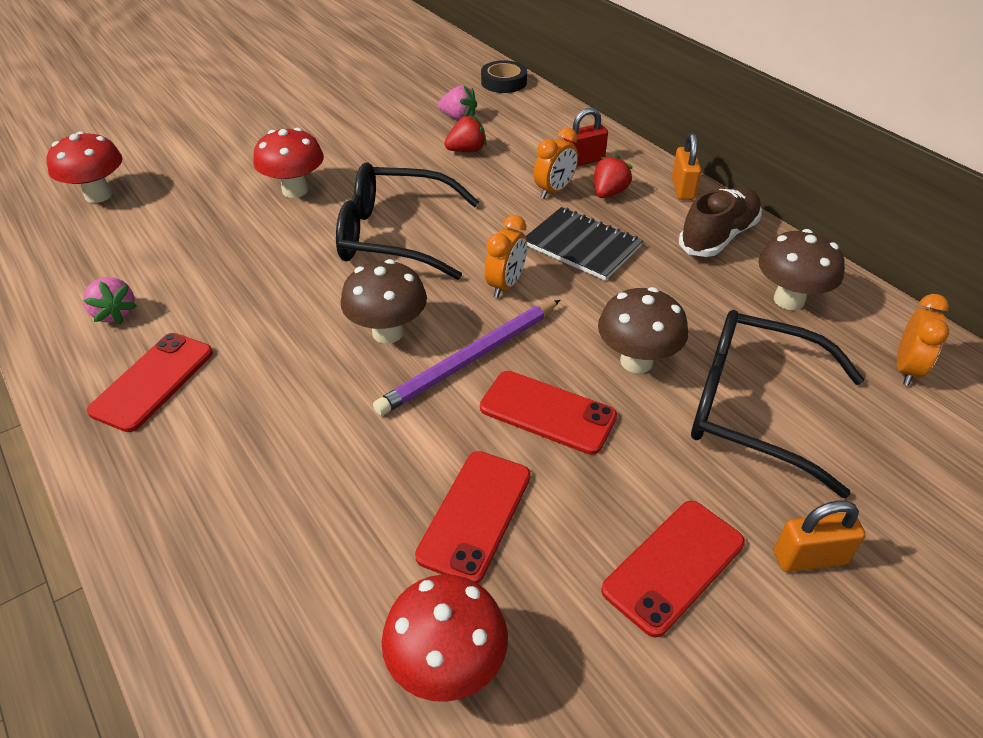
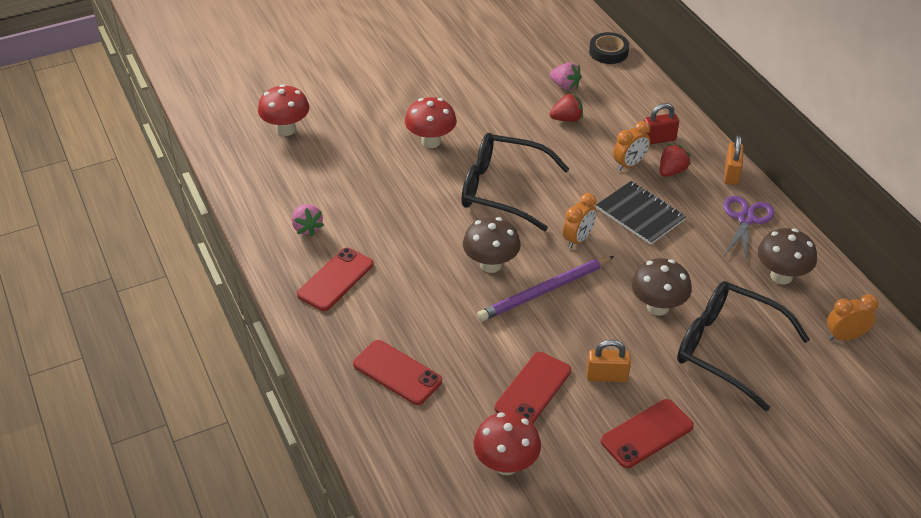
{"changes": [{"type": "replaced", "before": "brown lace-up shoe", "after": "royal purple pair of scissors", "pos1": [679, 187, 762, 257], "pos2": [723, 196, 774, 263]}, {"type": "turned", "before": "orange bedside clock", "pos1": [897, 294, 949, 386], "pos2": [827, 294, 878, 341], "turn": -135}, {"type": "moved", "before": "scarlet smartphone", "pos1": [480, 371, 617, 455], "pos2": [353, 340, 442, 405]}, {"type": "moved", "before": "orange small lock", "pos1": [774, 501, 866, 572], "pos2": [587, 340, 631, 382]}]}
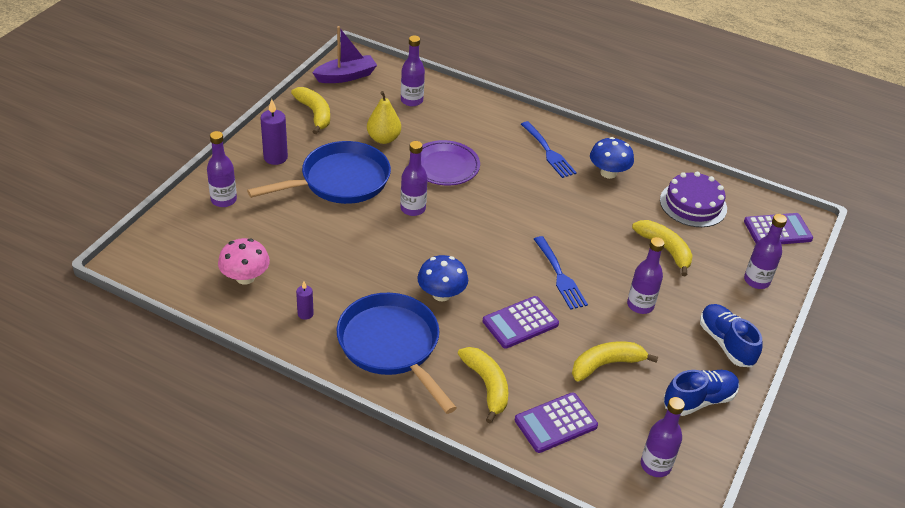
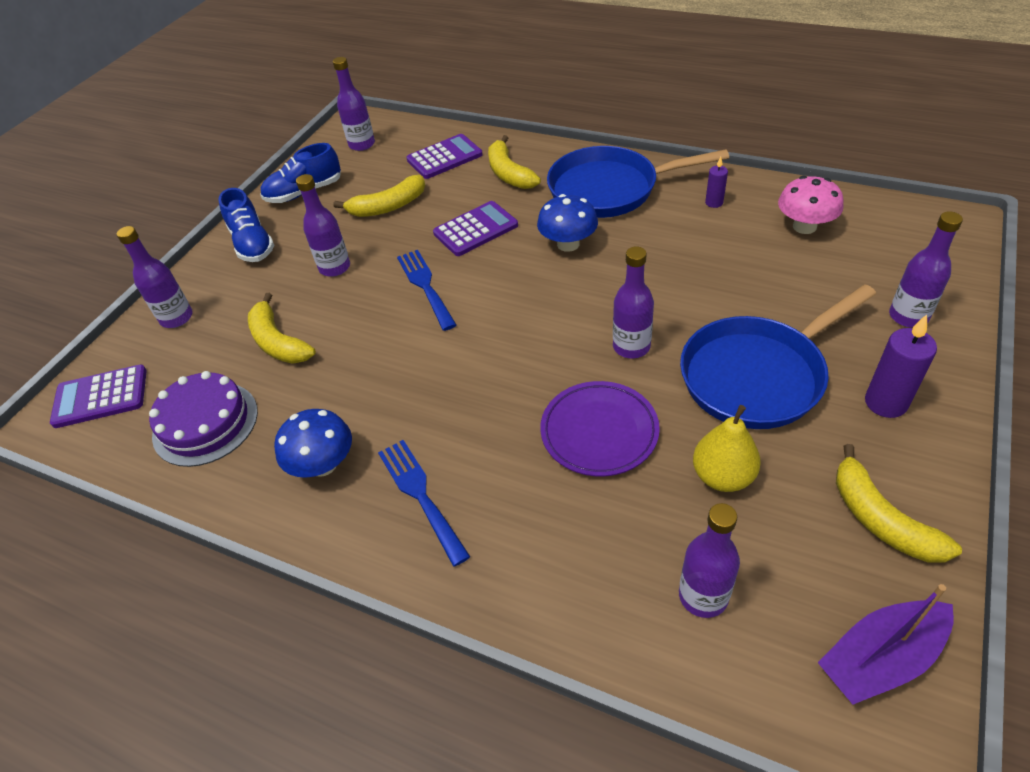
{"changes": [{"type": "turned", "before": "royal blue skillet", "pos1": [337, 293, 457, 414], "pos2": [547, 146, 729, 218], "turn": 120}]}
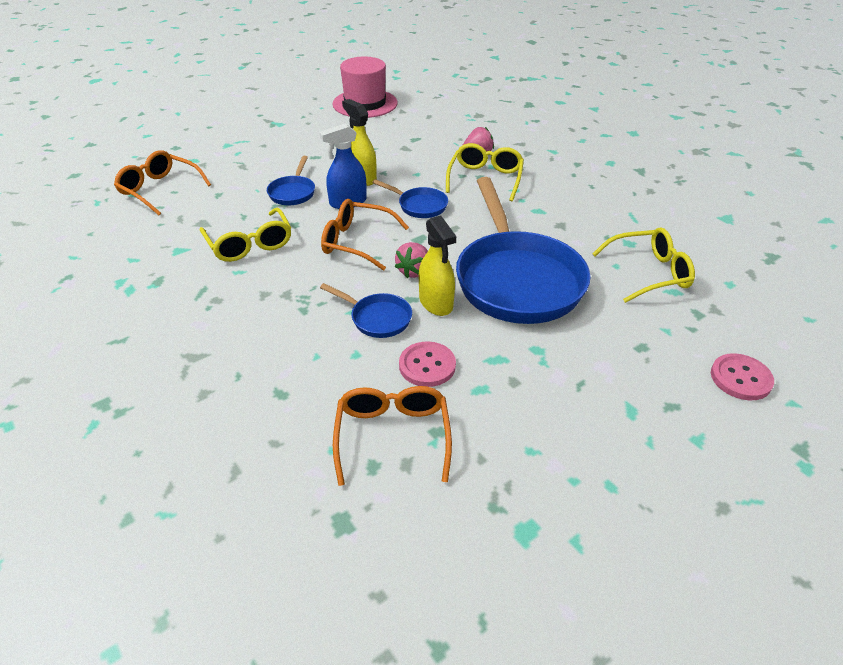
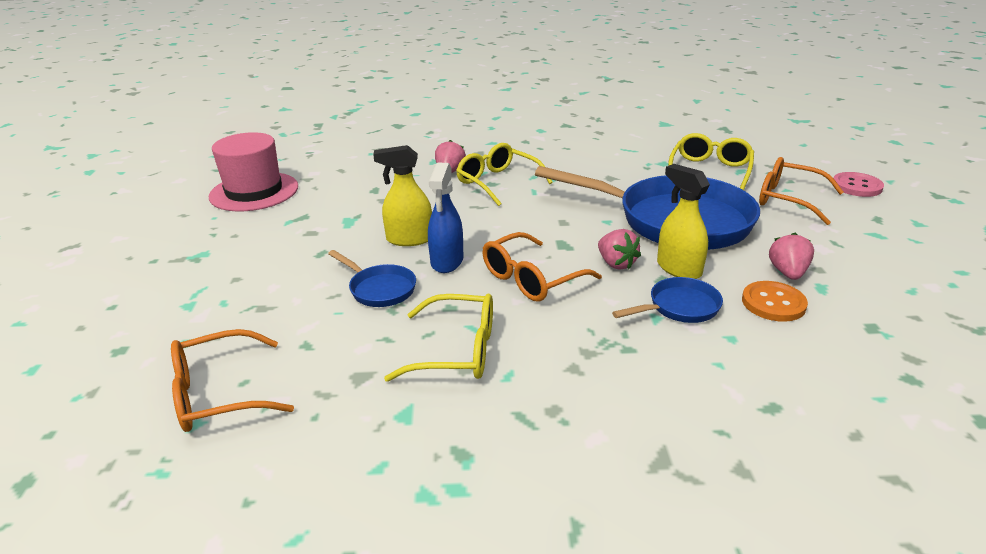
{"changes": [{"type": "removed", "before": "royal blue skillet", "pos1": [372, 179, 448, 218]}, {"type": "turned", "before": "yellow sprayer", "pos1": [419, 215, 456, 316], "pos2": [657, 164, 710, 279], "turn": -135}, {"type": "recoloured", "before": "pink sewing button", "after": "orange sewing button", "pos1": [399, 341, 456, 387], "pos2": [742, 281, 808, 322]}, {"type": "moved", "before": "orange spectacles", "pos1": [333, 386, 452, 486], "pos2": [759, 157, 844, 225]}, {"type": "added", "after": "pink strawberry", "pos2": [769, 232, 814, 280]}]}
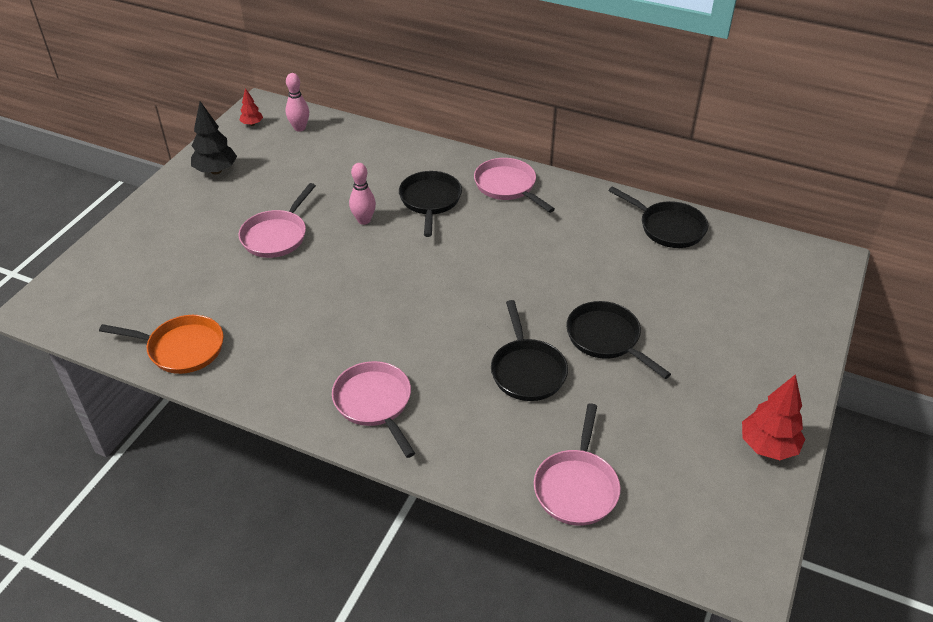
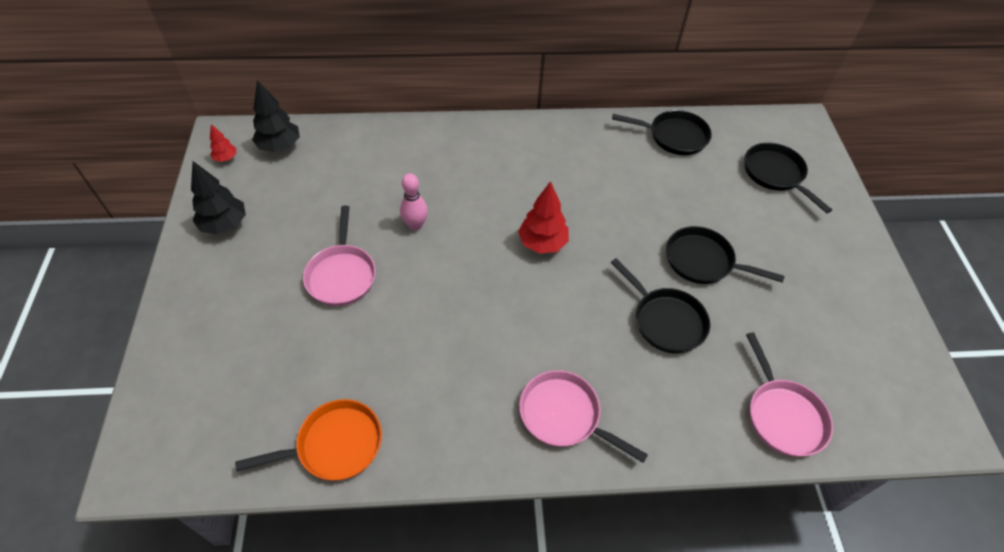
{"changes": [{"type": "replaced", "before": "pink bowling pin", "after": "jet-black fir tree", "pos1": [286, 73, 309, 132], "pos2": [252, 80, 300, 152]}, {"type": "removed", "before": "pink skillet", "pos1": [474, 158, 555, 213]}, {"type": "moved", "before": "jet-black skillet", "pos1": [399, 171, 462, 237], "pos2": [745, 142, 832, 213]}, {"type": "moved", "before": "scarlet fir tree", "pos1": [742, 374, 805, 460], "pos2": [518, 181, 569, 254]}]}
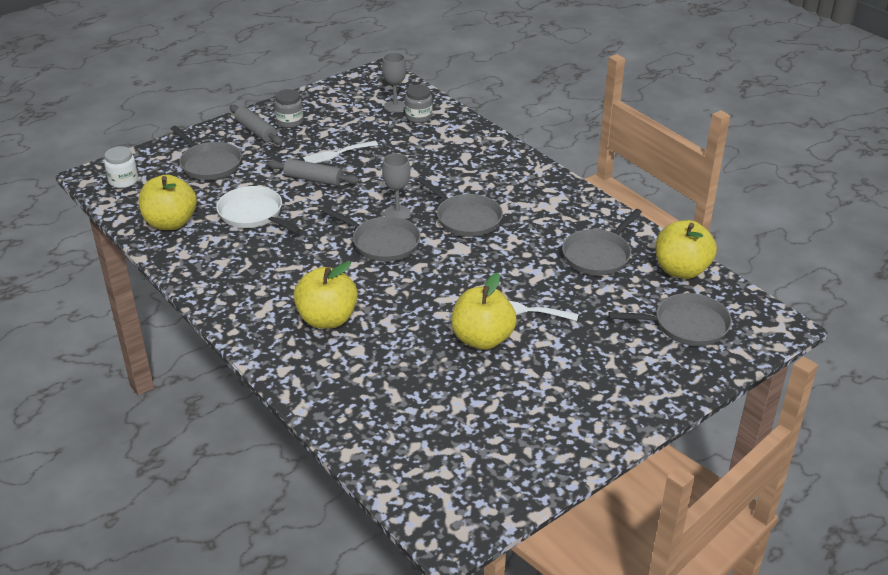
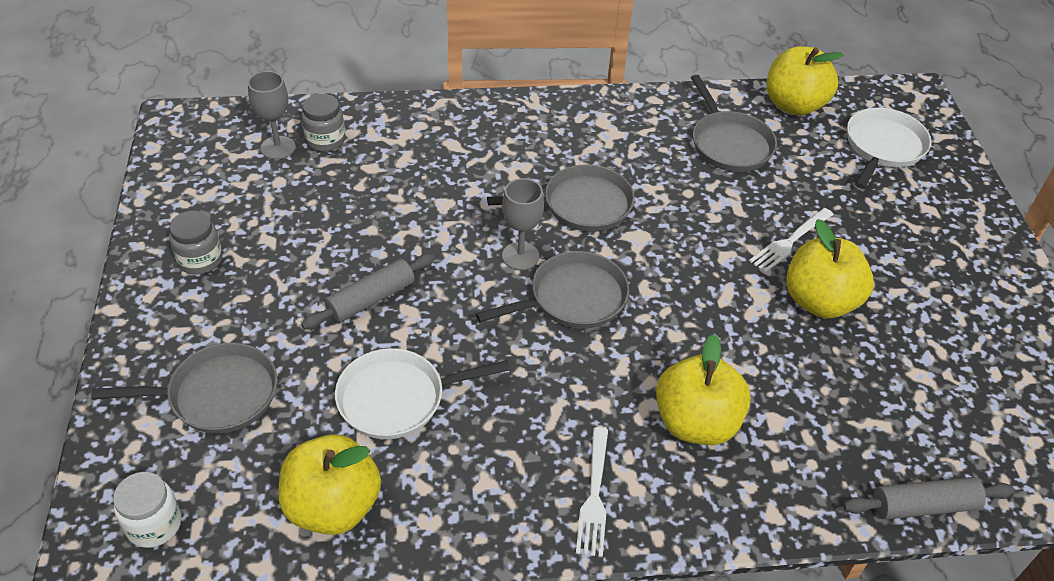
{"changes": [{"type": "moved", "before": "gray rolling pin", "pos1": [230, 105, 282, 145], "pos2": [843, 477, 1014, 520]}, {"type": "moved", "before": "white fork", "pos1": [303, 141, 378, 163], "pos2": [576, 427, 608, 557]}, {"type": "recoloured", "before": "gray skillet", "after": "white skillet", "pos1": [608, 293, 732, 346], "pos2": [847, 108, 931, 189]}]}
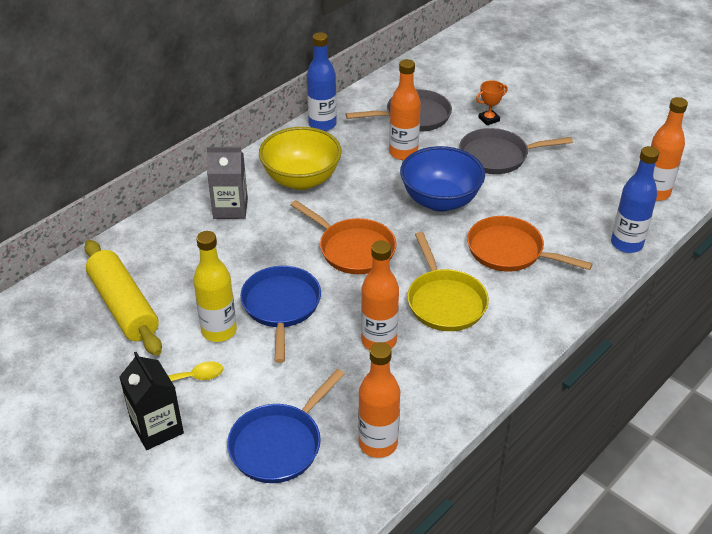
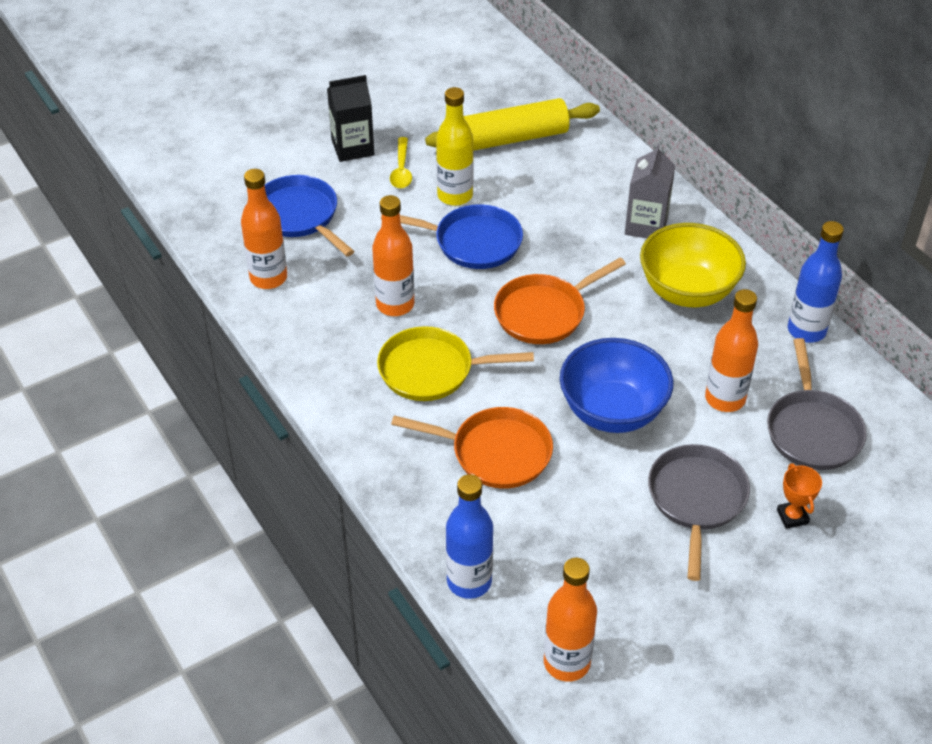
{"changes": [{"type": "turned", "before": "orange skillet", "pos1": [467, 216, 593, 272], "pos2": [391, 407, 553, 489], "turn": 60}]}
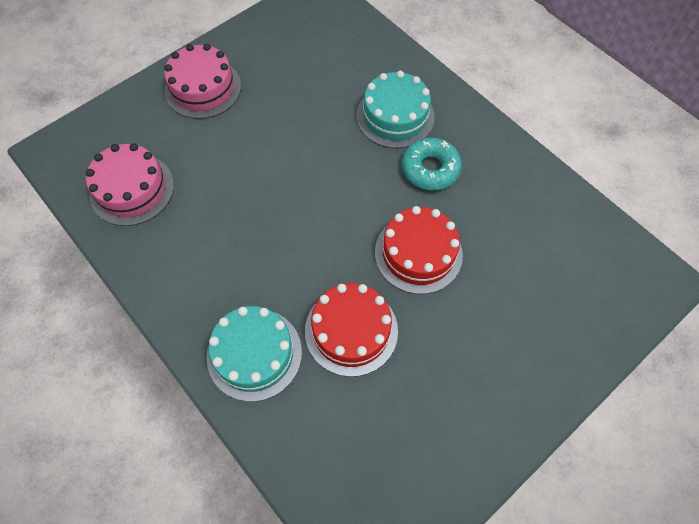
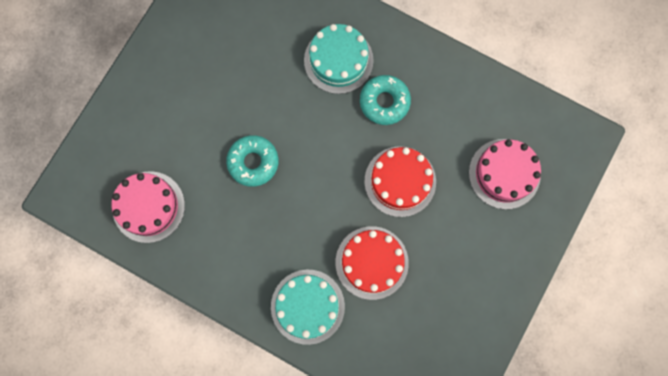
{"changes": [{"type": "moved", "before": "pink cake", "pos1": [164, 44, 241, 119], "pos2": [469, 139, 541, 209]}, {"type": "added", "after": "turquoise donut", "pos2": [226, 135, 278, 187]}]}
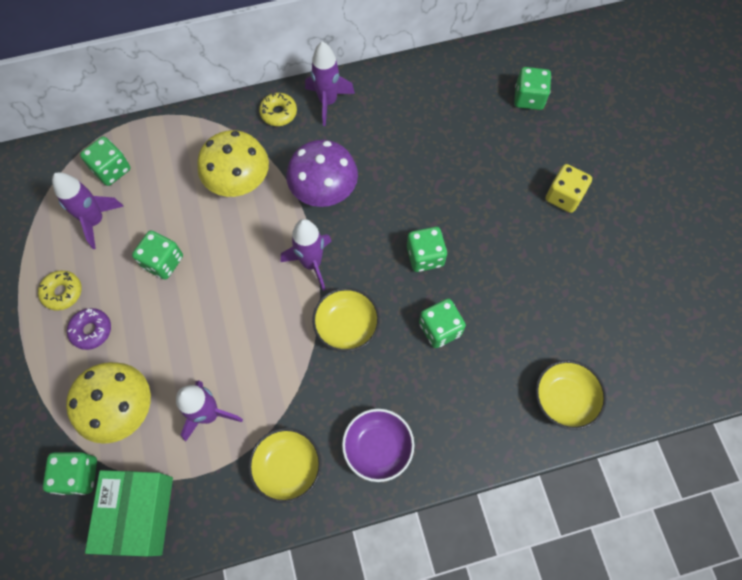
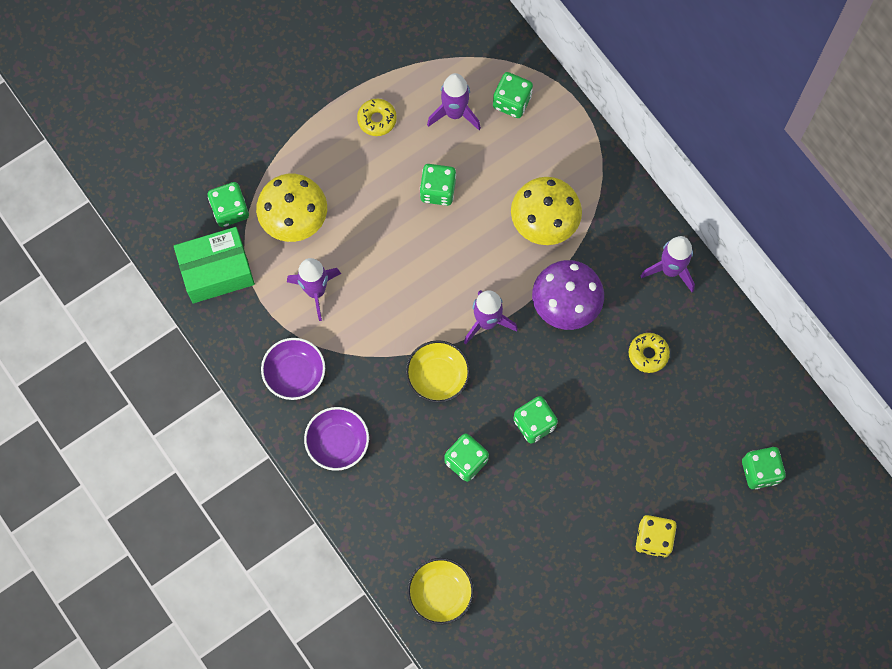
{"changes": [{"type": "moved", "before": "yellow donut", "pos1": [259, 92, 297, 126], "pos2": [629, 333, 670, 373]}, {"type": "removed", "before": "royal purple donut", "pos1": [67, 308, 111, 350]}, {"type": "recoloured", "before": "yellow serving bowl", "after": "royal purple serving bowl", "pos1": [248, 428, 321, 503], "pos2": [261, 338, 325, 400]}]}
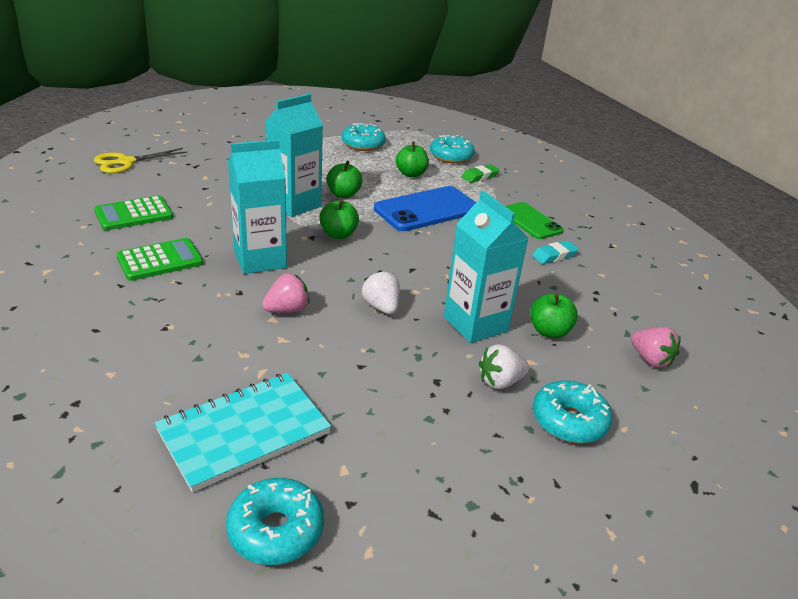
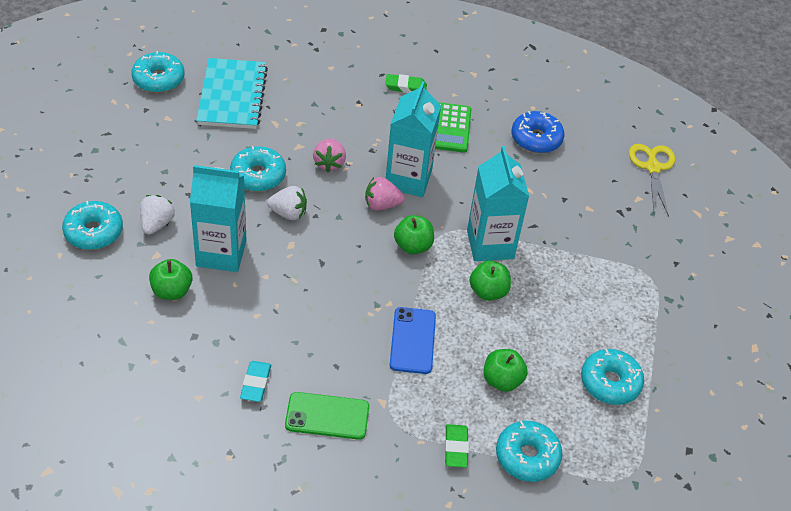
{"changes": [{"type": "resized", "before": "royal blue smartphone", "pos1": [374, 186, 476, 231], "pos2": [390, 307, 436, 374], "scale": 0.64}, {"type": "replaced", "before": "leaf-green calculator", "after": "royal blue donut", "pos1": [94, 195, 173, 231], "pos2": [512, 111, 565, 153]}, {"type": "moved", "before": "pink strawberry", "pos1": [631, 327, 681, 368], "pos2": [365, 177, 405, 211]}, {"type": "added", "after": "leaf-green pencil eraser", "pos2": [385, 74, 427, 93]}, {"type": "added", "after": "turquoise donut", "pos2": [230, 146, 286, 192]}]}
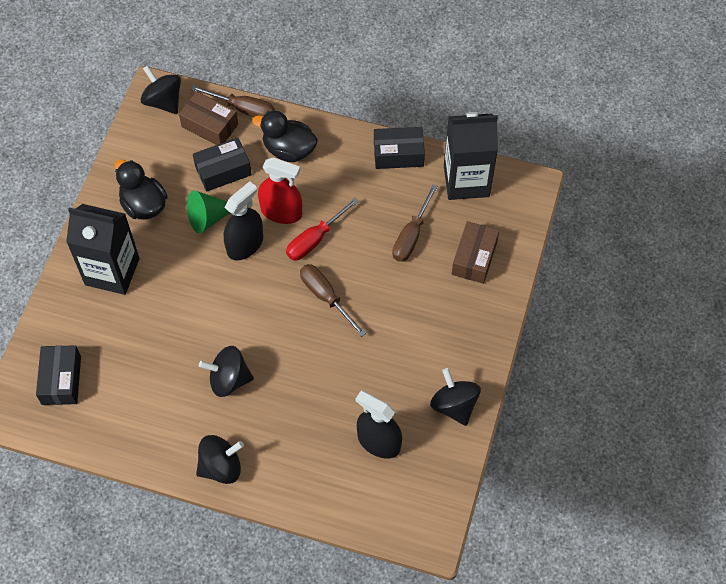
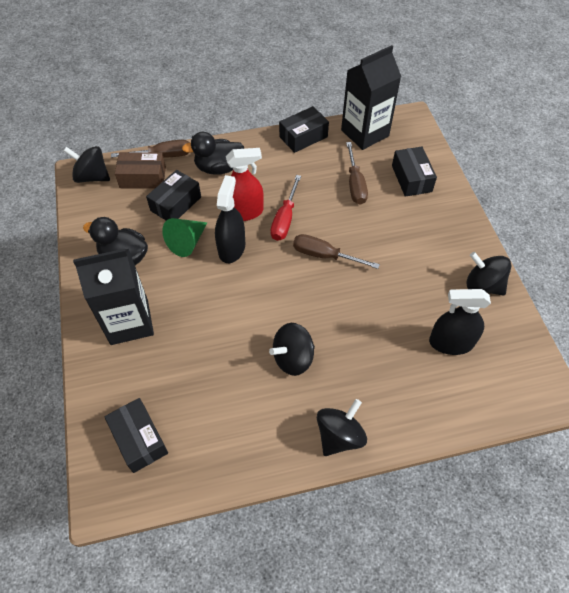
{"changes": [{"type": "recoloured", "before": "brown box", "after": "jet-black box", "pos1": [452, 221, 499, 284], "pos2": [392, 147, 437, 197]}]}
